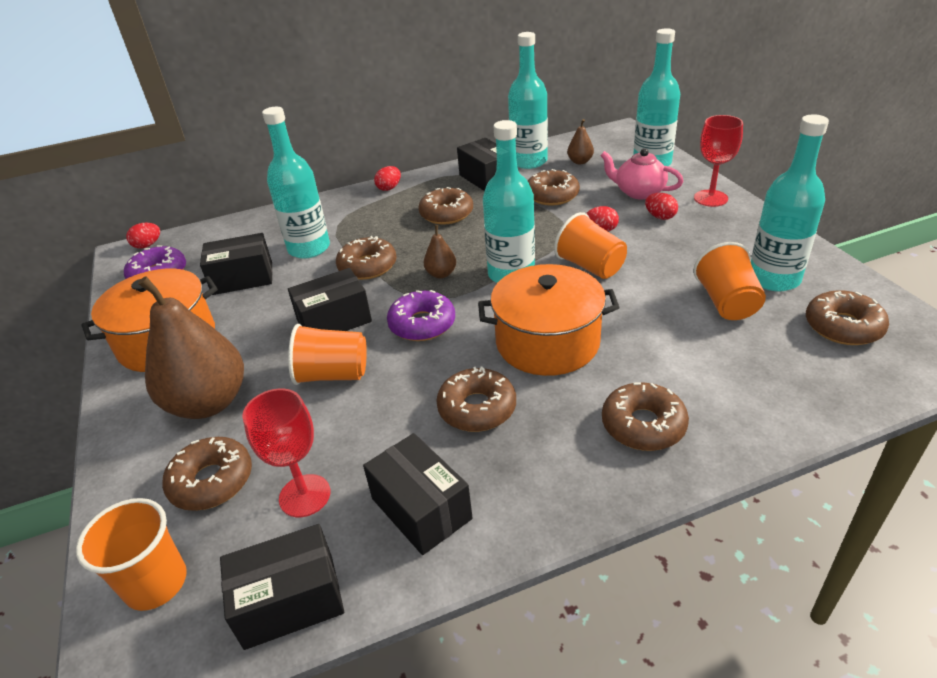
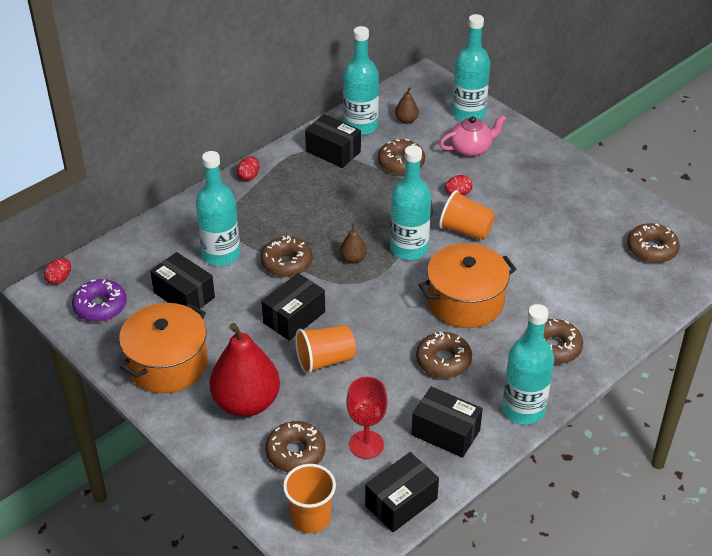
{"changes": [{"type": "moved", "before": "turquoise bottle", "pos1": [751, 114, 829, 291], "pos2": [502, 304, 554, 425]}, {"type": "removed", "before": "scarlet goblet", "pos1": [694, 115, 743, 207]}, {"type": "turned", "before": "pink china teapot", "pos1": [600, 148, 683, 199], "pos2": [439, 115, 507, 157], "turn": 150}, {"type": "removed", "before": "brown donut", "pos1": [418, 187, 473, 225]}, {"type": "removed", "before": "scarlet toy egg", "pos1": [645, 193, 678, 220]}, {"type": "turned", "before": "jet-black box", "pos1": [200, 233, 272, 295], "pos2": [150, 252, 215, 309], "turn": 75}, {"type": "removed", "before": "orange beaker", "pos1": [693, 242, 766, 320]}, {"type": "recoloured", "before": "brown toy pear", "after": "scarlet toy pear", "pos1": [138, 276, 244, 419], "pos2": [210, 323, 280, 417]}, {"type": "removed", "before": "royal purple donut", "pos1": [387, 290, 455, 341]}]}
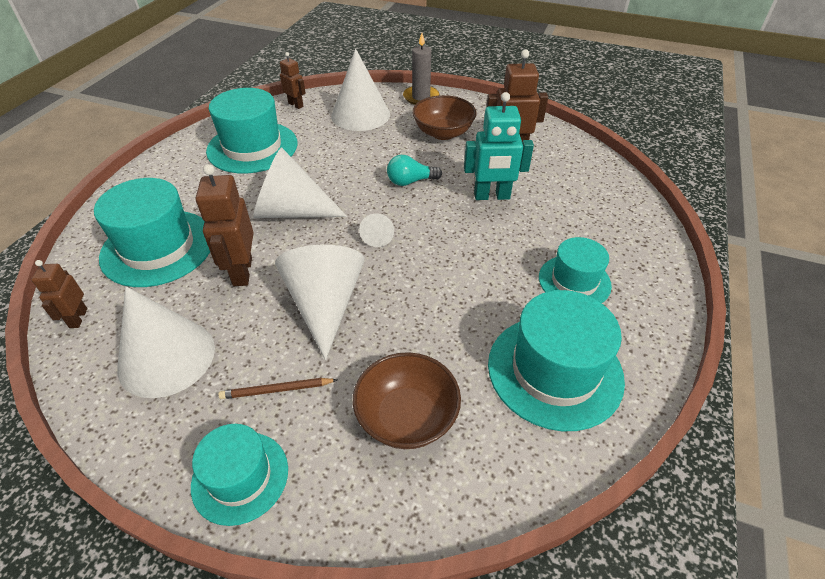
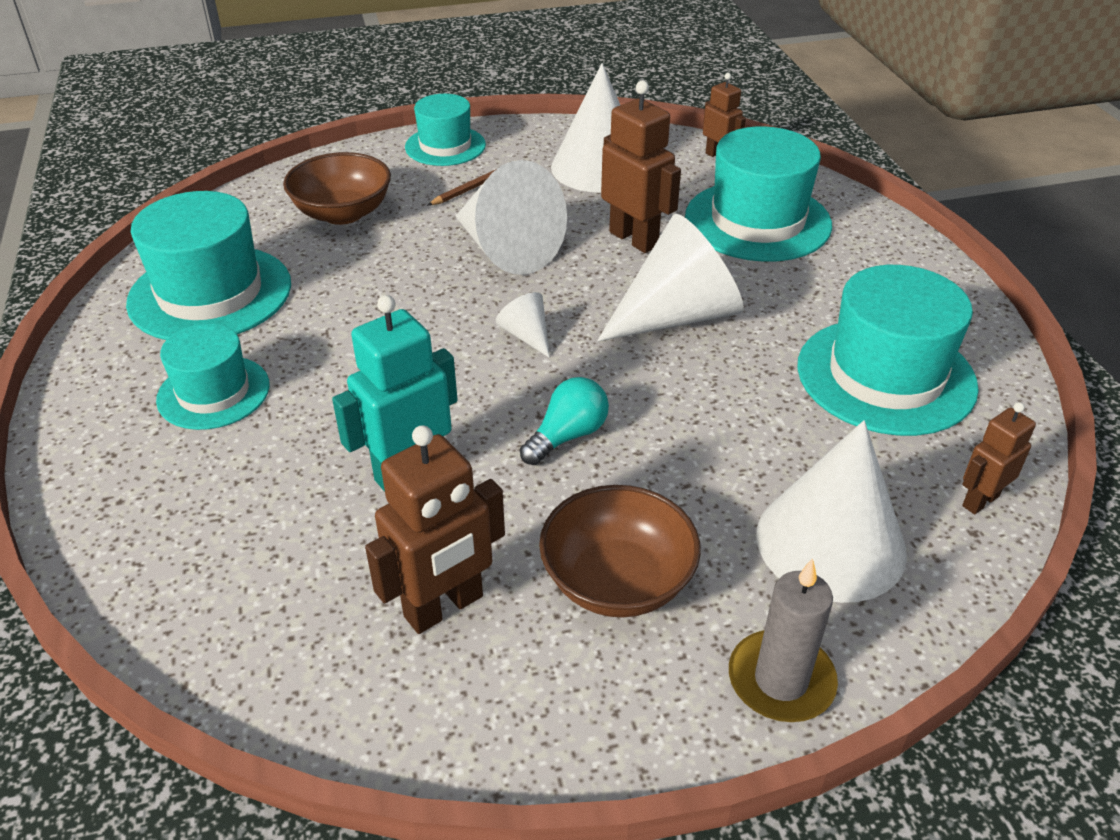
{"changes": [{"type": "turned", "before": "brown robot figure", "pos1": [280, 52, 306, 109], "pos2": [962, 402, 1036, 514], "turn": 135}]}
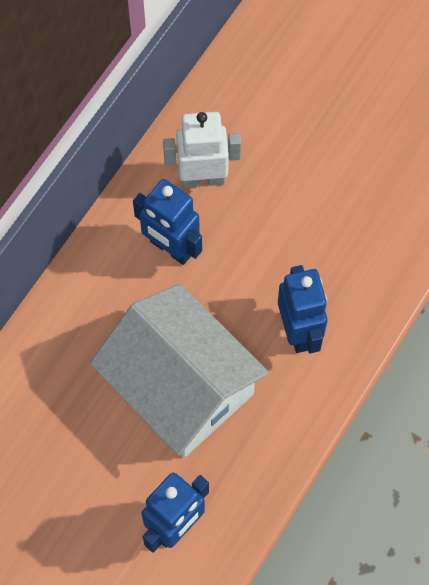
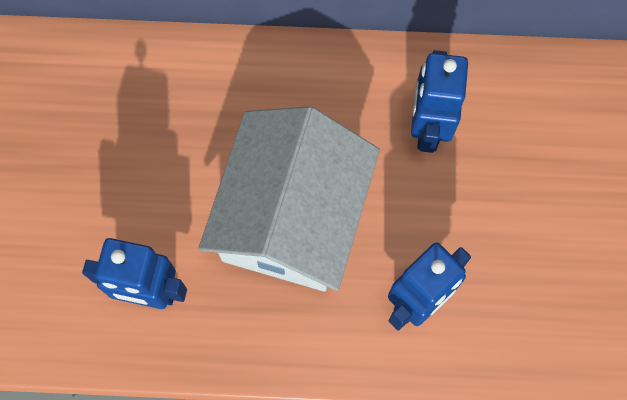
{"changes": [{"type": "removed", "before": "white robot figure", "pos1": [163, 112, 241, 188]}]}
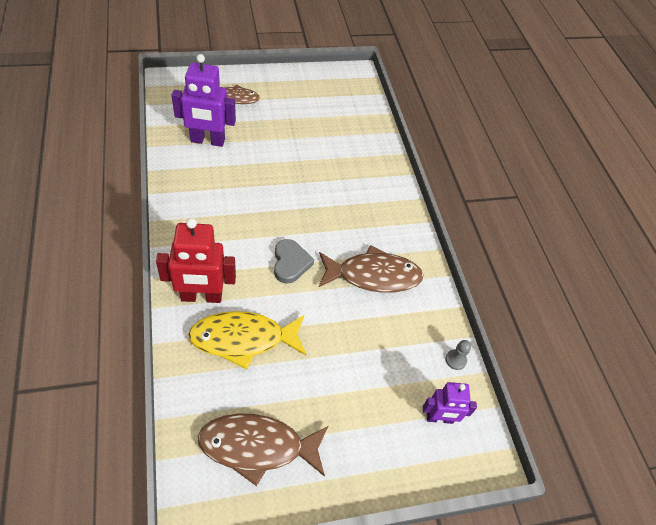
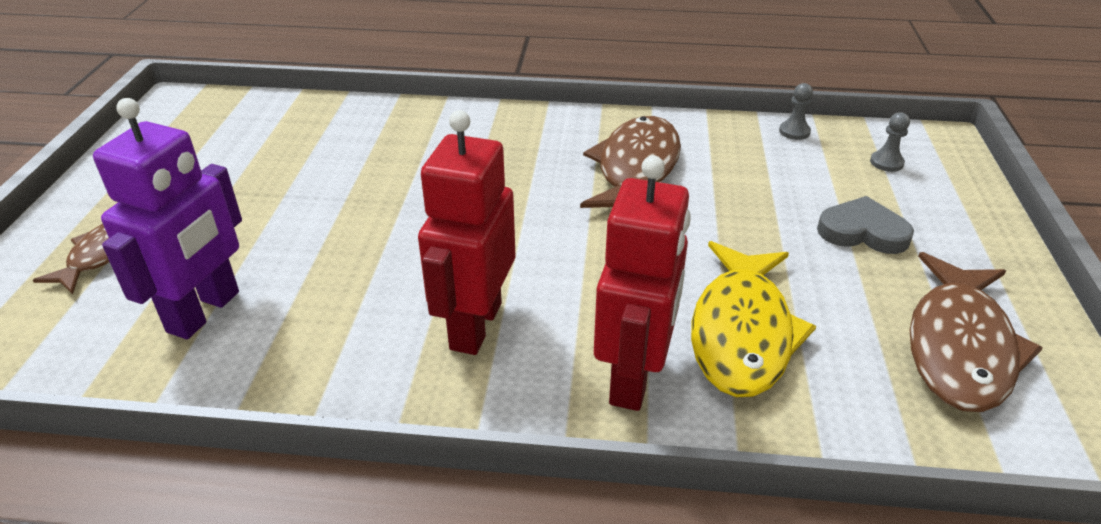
{"changes": [{"type": "moved", "before": "gray love heart", "pos1": [274, 239, 314, 284], "pos2": [817, 196, 914, 254]}, {"type": "replaced", "before": "royal purple robot figure", "after": "gray chess pawn", "pos1": [423, 382, 477, 424], "pos2": [870, 112, 910, 172]}, {"type": "added", "after": "scarlet robot figure", "pos2": [418, 110, 515, 355]}]}
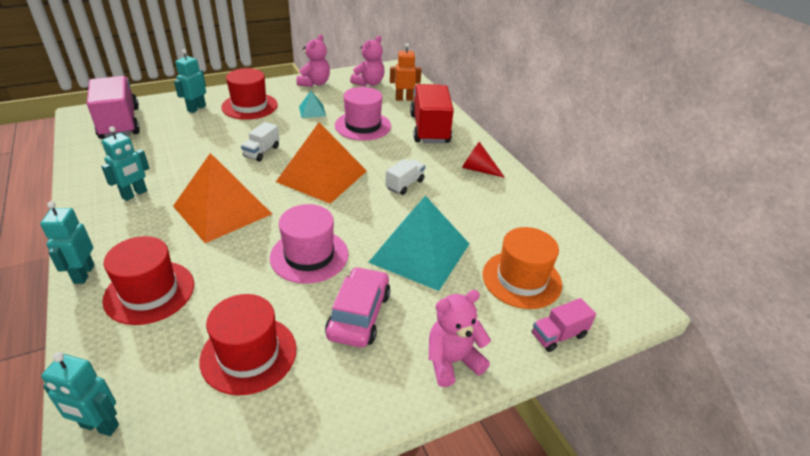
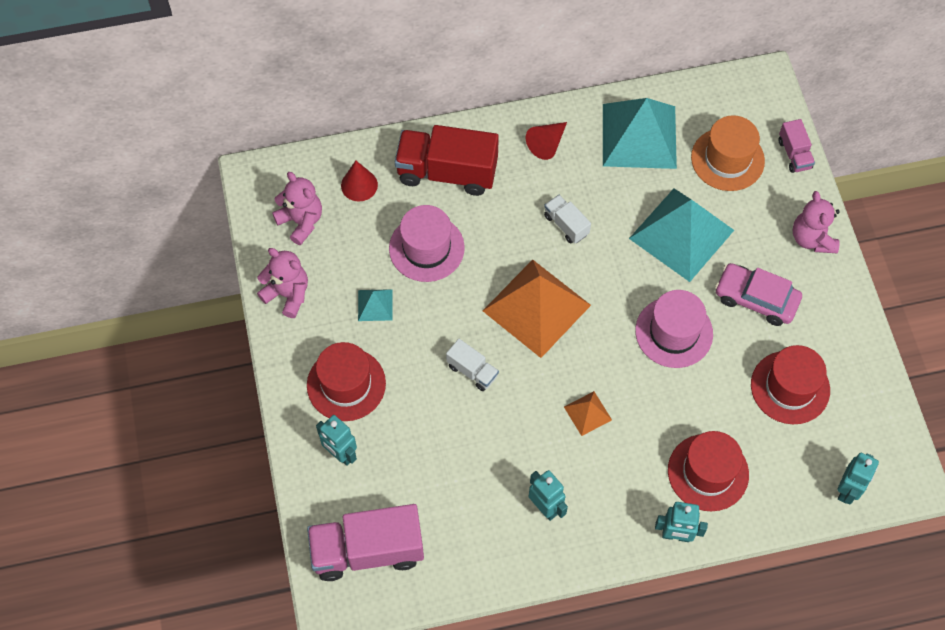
{"changes": [{"type": "replaced", "before": "orange robot figure", "after": "scarlet cone", "pos1": [390, 43, 422, 101], "pos2": [341, 161, 378, 201]}, {"type": "resized", "before": "orange pyramid", "pos1": [173, 153, 272, 243], "pos2": [564, 391, 612, 436], "scale": 0.44}, {"type": "added", "after": "turquoise pyramid", "pos2": [603, 98, 677, 169]}]}
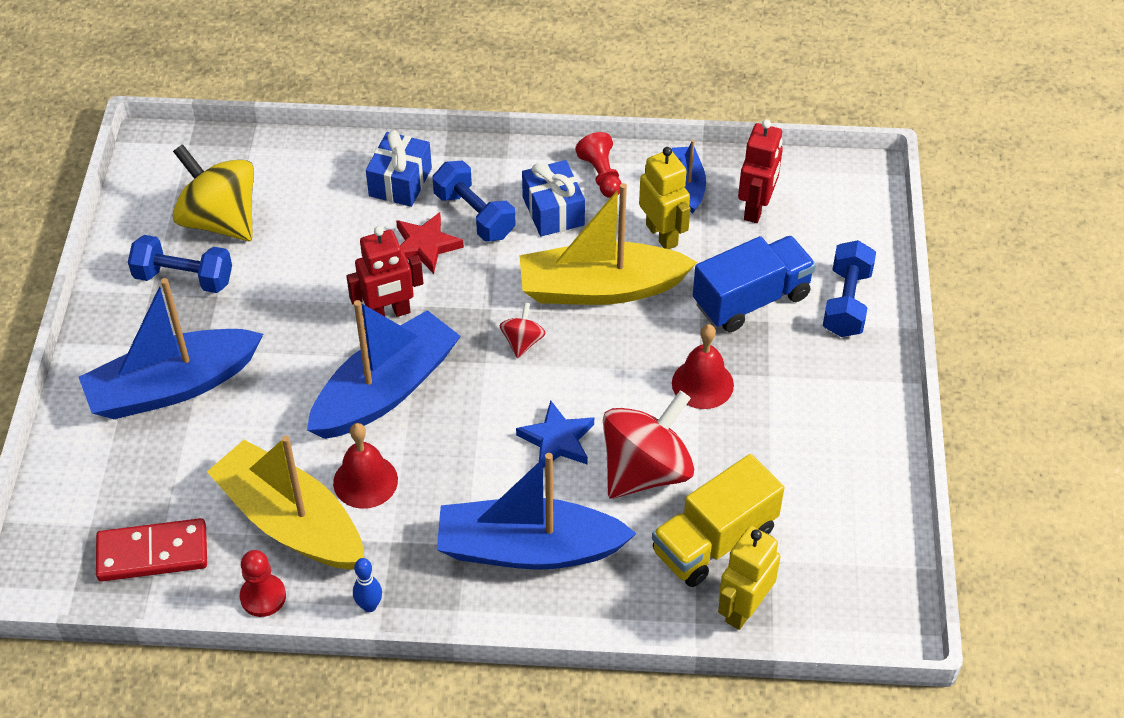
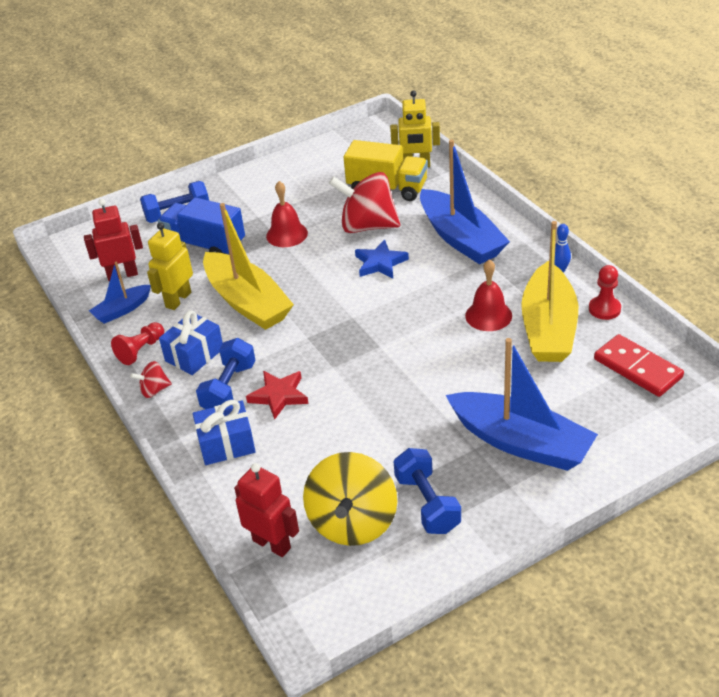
{"changes": [{"type": "moved", "before": "scarlet robot figure", "pos1": [346, 226, 423, 317], "pos2": [234, 463, 299, 557]}, {"type": "removed", "before": "royal blue toy boat", "pos1": [307, 300, 461, 439]}, {"type": "moved", "before": "scarlet toy top", "pos1": [500, 302, 546, 358], "pos2": [130, 361, 172, 398]}]}
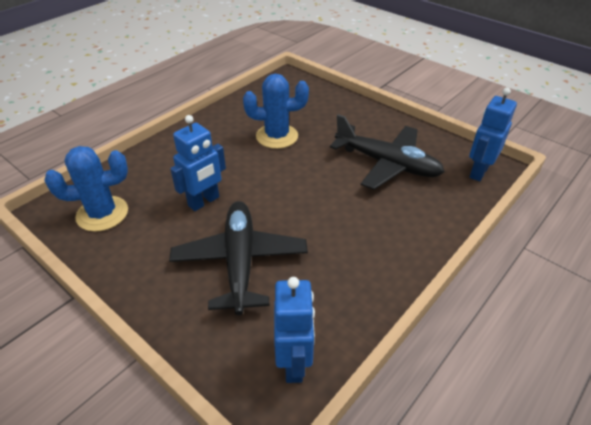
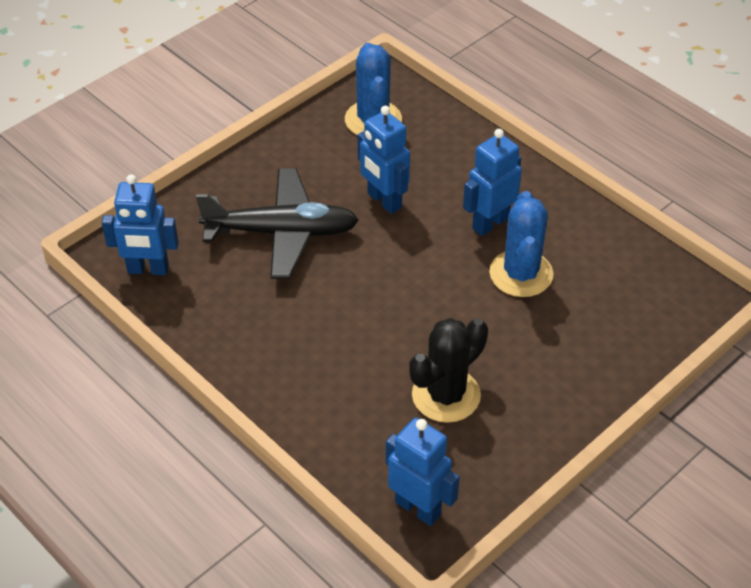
{"changes": [{"type": "replaced", "before": "jet-black aeroplane", "after": "jet-black cactus", "pos1": [330, 114, 445, 190], "pos2": [409, 318, 488, 423]}, {"type": "added", "after": "royal blue robot figure", "pos2": [463, 129, 522, 236]}]}
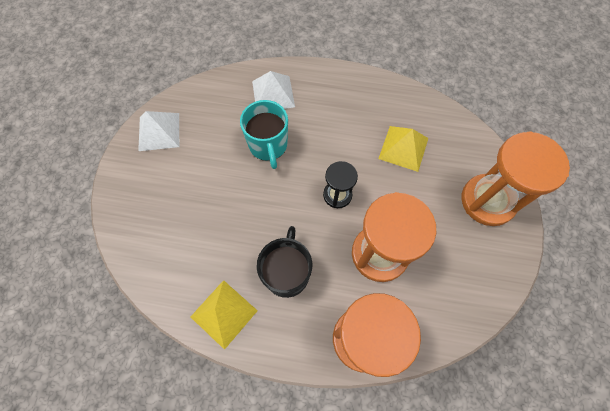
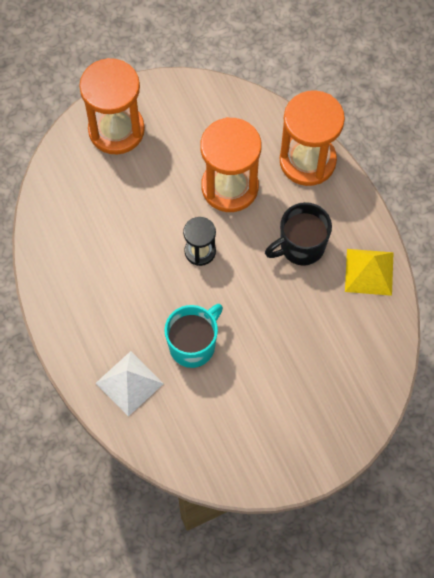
{"changes": [{"type": "removed", "before": "white pyramid", "pos1": [138, 111, 179, 151]}, {"type": "removed", "before": "yellow pyramid", "pos1": [378, 126, 428, 172]}]}
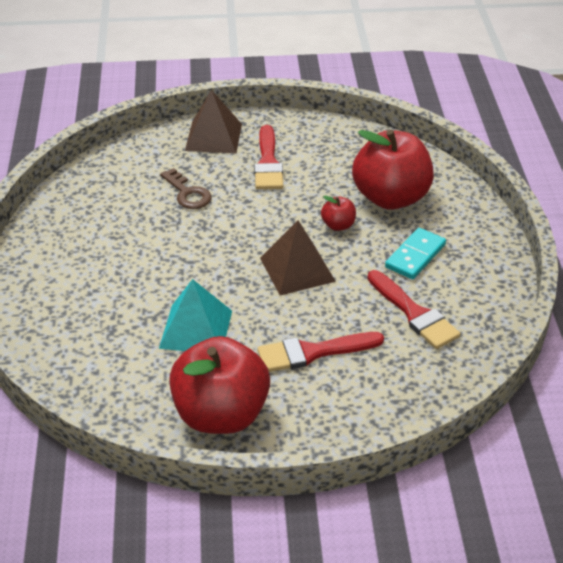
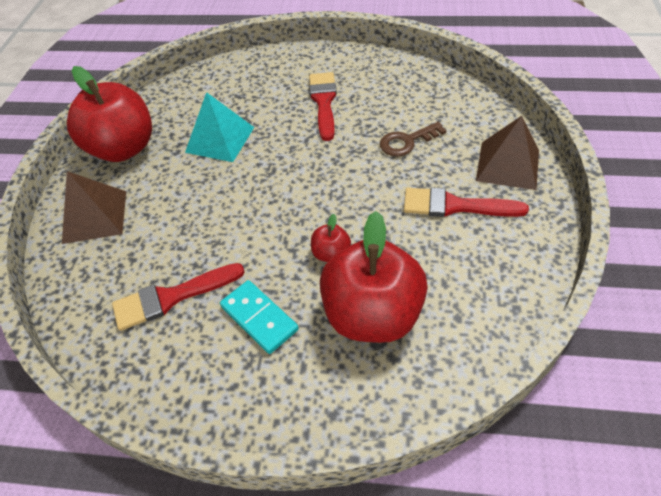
{"changes": [{"type": "moved", "before": "brown pyramid", "pos1": [260, 220, 336, 295], "pos2": [62, 171, 126, 244]}, {"type": "moved", "before": "scarlet paint brush", "pos1": [257, 332, 384, 372], "pos2": [309, 72, 337, 141]}]}
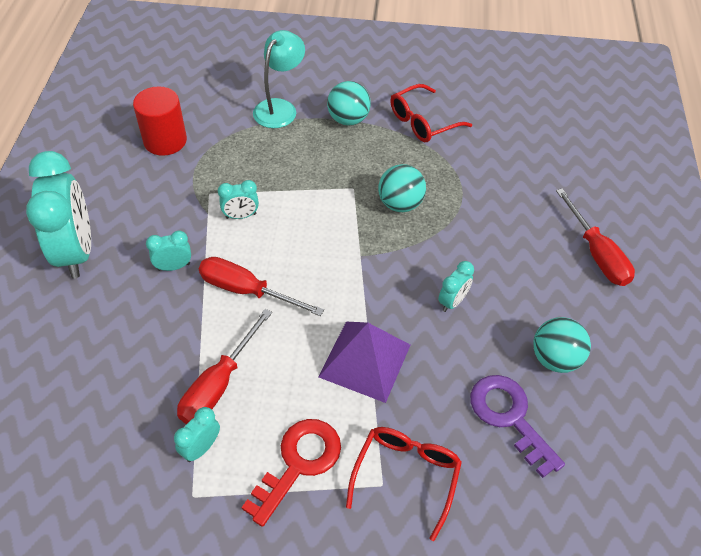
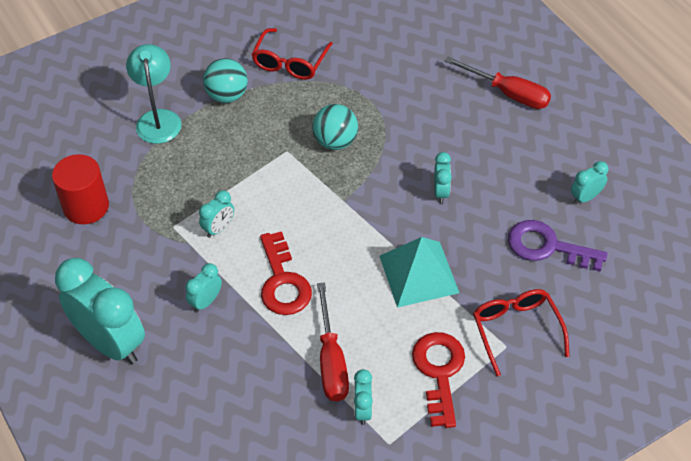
{"changes": [{"type": "replaced", "before": "scarlet flat screwdriver", "after": "scarlet door key", "pos1": [199, 257, 324, 316], "pos2": [260, 231, 312, 315]}, {"type": "removed", "before": "turquoise sphere", "pos1": [533, 317, 591, 373]}, {"type": "recoloured", "before": "royal purple pyramid", "after": "turquoise pyramid", "pos1": [319, 322, 410, 403], "pos2": [380, 237, 459, 308]}, {"type": "added", "after": "turquoise bedside clock", "pos2": [571, 161, 608, 204]}]}
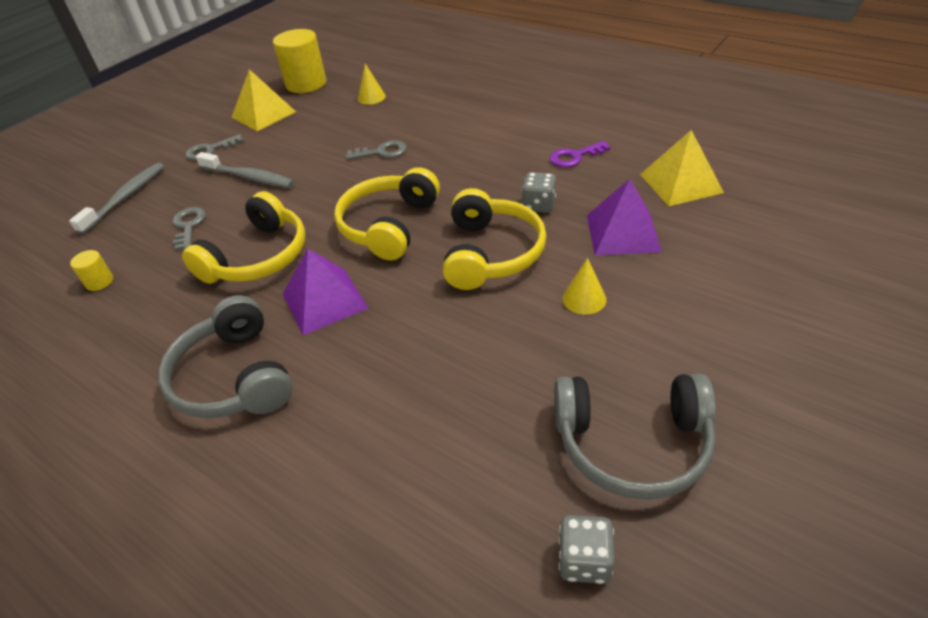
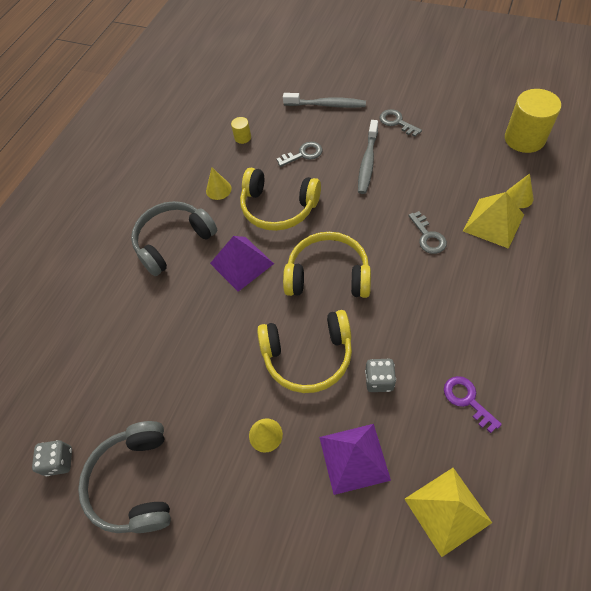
{"changes": [{"type": "moved", "before": "yellow pyramid", "pos1": [232, 69, 296, 131], "pos2": [463, 192, 524, 249]}, {"type": "added", "after": "yellow cone", "pos2": [206, 167, 231, 200]}]}
